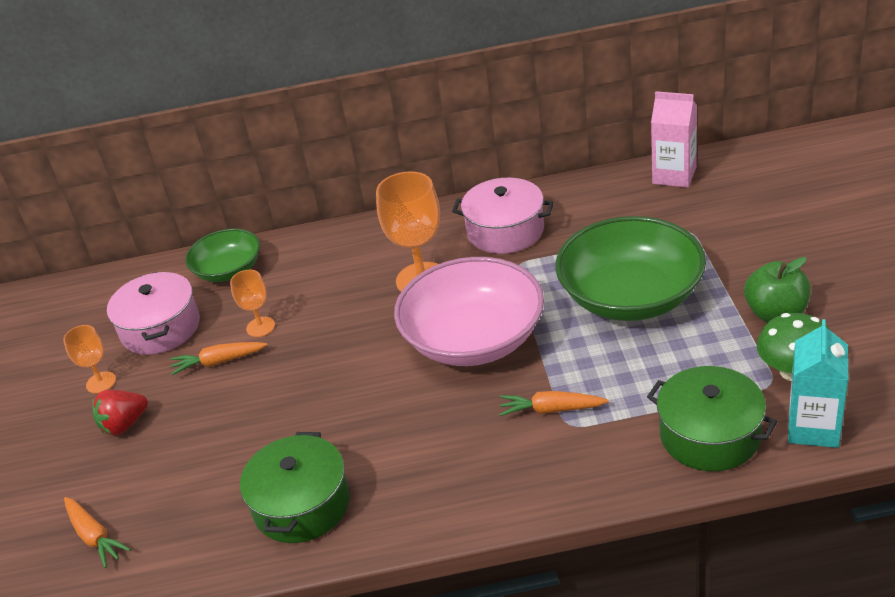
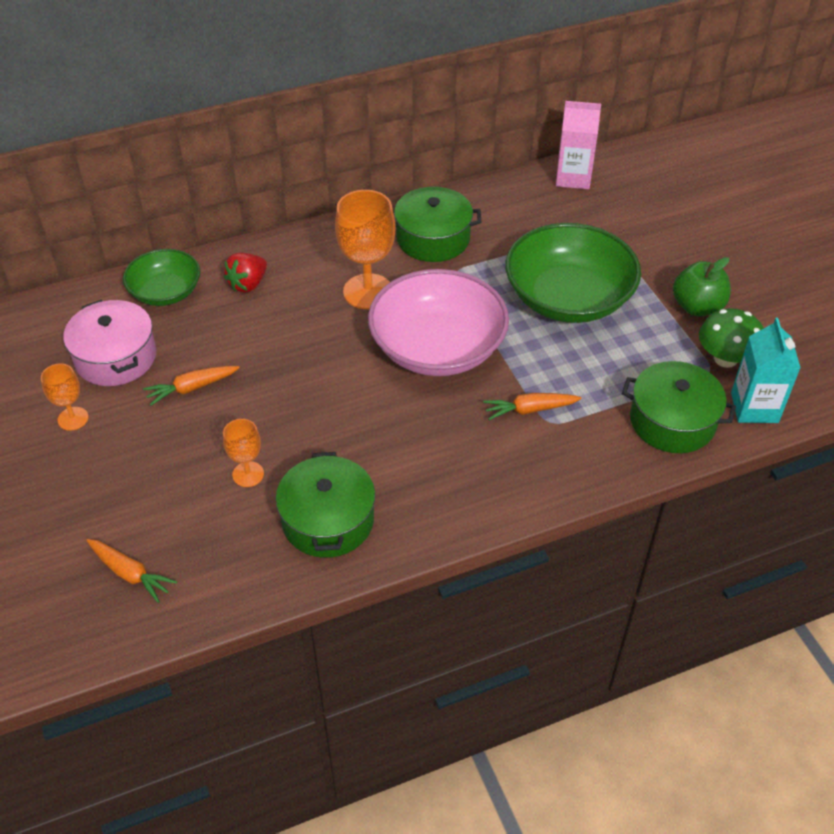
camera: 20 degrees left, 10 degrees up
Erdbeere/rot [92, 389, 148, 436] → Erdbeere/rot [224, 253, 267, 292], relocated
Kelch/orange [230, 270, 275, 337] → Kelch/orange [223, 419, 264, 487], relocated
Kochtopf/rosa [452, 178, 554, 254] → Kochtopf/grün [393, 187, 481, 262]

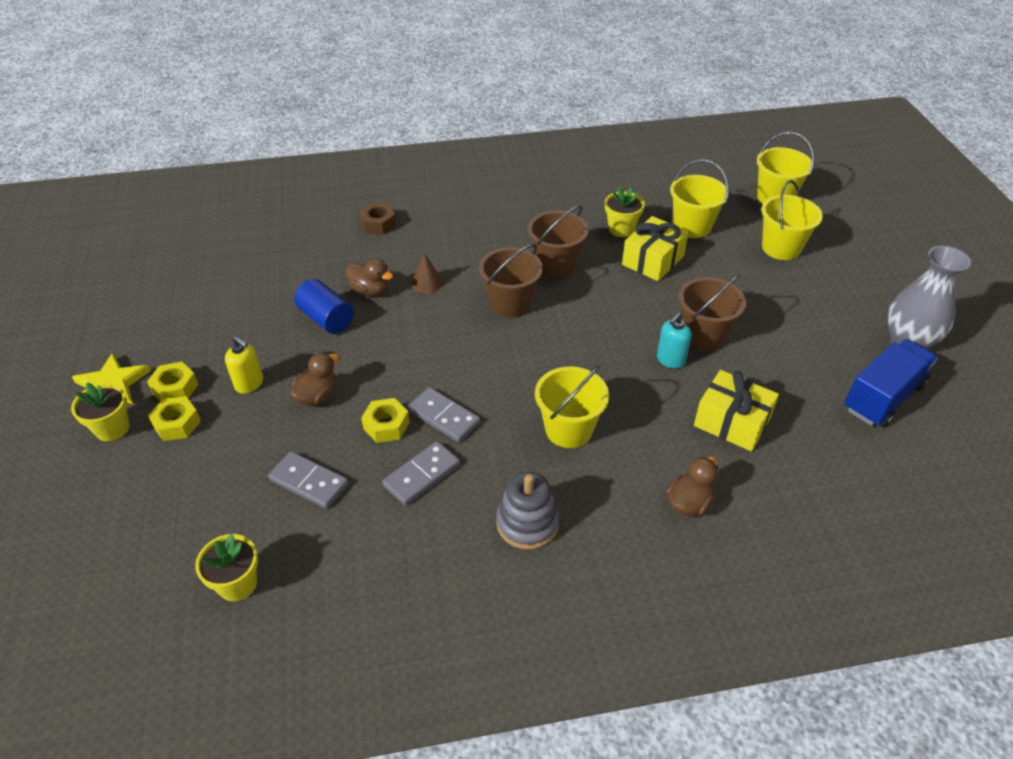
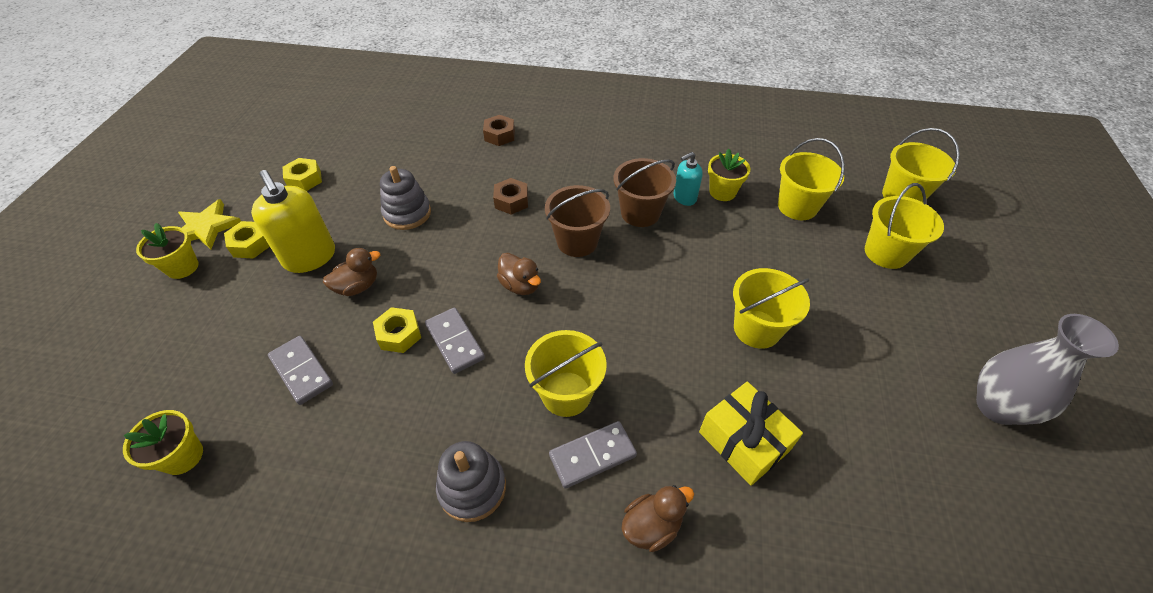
camera: 20 degrees right, 5 degrees up
Sechskantmutter/gelb [148, 396, 201, 441] → Sechskantmutter/gelb [283, 158, 322, 191], relocated
Seifenspender/gelb [225, 336, 263, 394] → Seifenspender/gelb [251, 170, 335, 273], x1.80
Vollzylinder/blau [294, 279, 354, 334] → Stapelspielzeug/grau [380, 166, 431, 230]
Ente/braun [346, 259, 393, 296] → Ente/braun [497, 253, 541, 295], relocated
Dominostein/grau [382, 441, 460, 506] → Dominostein/grau [549, 421, 637, 489], relocated
Kegel/braun [411, 253, 443, 294] → Sechskantmutter/braun [493, 178, 528, 215]
Geschenk/gelb [622, 216, 689, 281] → -
Seifenspender/türkis [657, 312, 692, 369] → Seifenspender/türkis [674, 152, 703, 206], relocated
Eimer/braun [679, 274, 746, 350] → Eimer/gelb [733, 268, 810, 349]
Lastwagen/blau [845, 339, 938, 427] → -

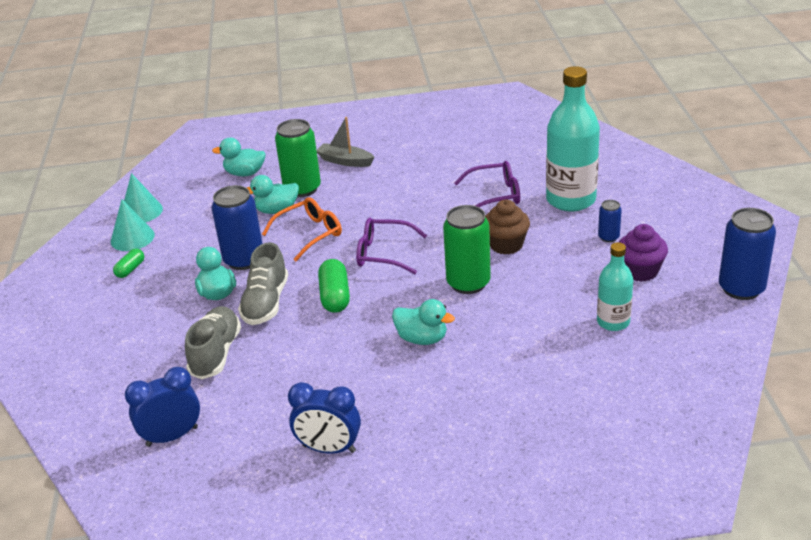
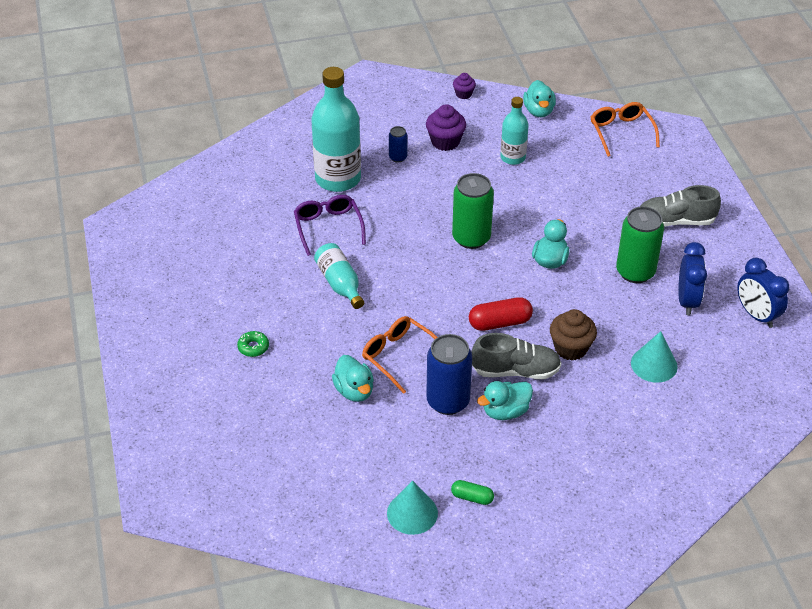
camera: 100 degrees left, 10 degrees up
Kegel/türkis [124, 173, 163, 222] → Kegel/türkis [631, 331, 678, 383], relocated
Wecker/blau [125, 367, 200, 447] → Wecker/blau [737, 258, 789, 328], relocated
Schuh/grau [185, 306, 241, 380] → Schuh/grau [640, 185, 721, 227], relocated
Ente/türkis [212, 138, 266, 176] → Ente/türkis [523, 80, 556, 117], relocated
Dose/grün [275, 119, 321, 197] → Dose/grün [616, 206, 664, 283], relocated
Boot/grau [317, 117, 375, 167] → Donut/grün [237, 331, 269, 357]
Kapsel/grün [318, 259, 350, 313] → Kapsel/rot [469, 297, 533, 331]
Brille/lila [356, 218, 427, 274] → -
Muffin/braun [485, 199, 530, 255] → Muffin/braun [550, 309, 597, 361], relocated
Dose/blau [719, 208, 776, 300] → Muffin/lila [453, 73, 476, 99]
- → Flasche/türkis [314, 243, 364, 309]
- → Brille/orange [591, 102, 660, 157]

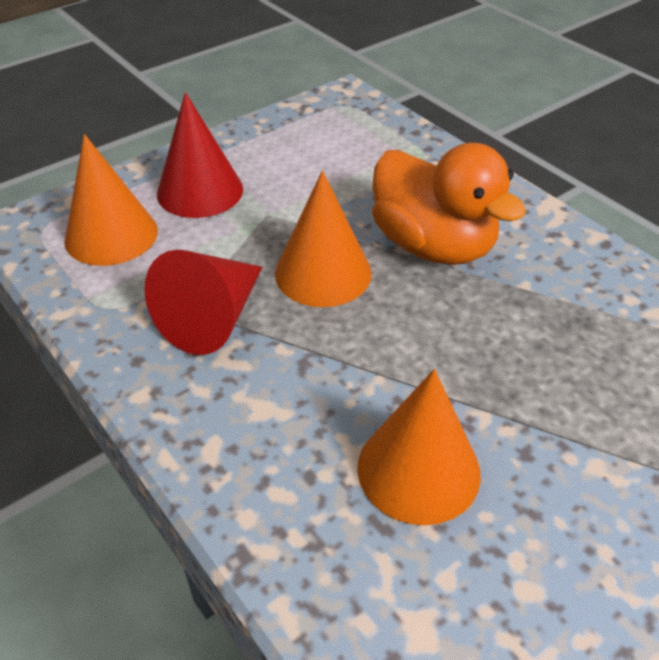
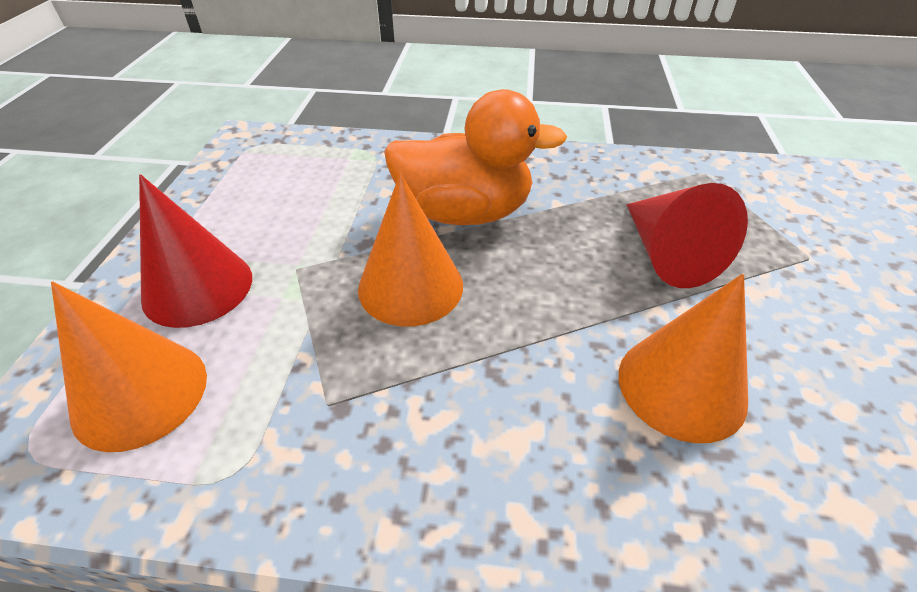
camera: 45 degrees left, 0 degrees up
Kegel/rot [144, 250, 263, 355] → Kegel/rot [627, 183, 748, 288], relocated

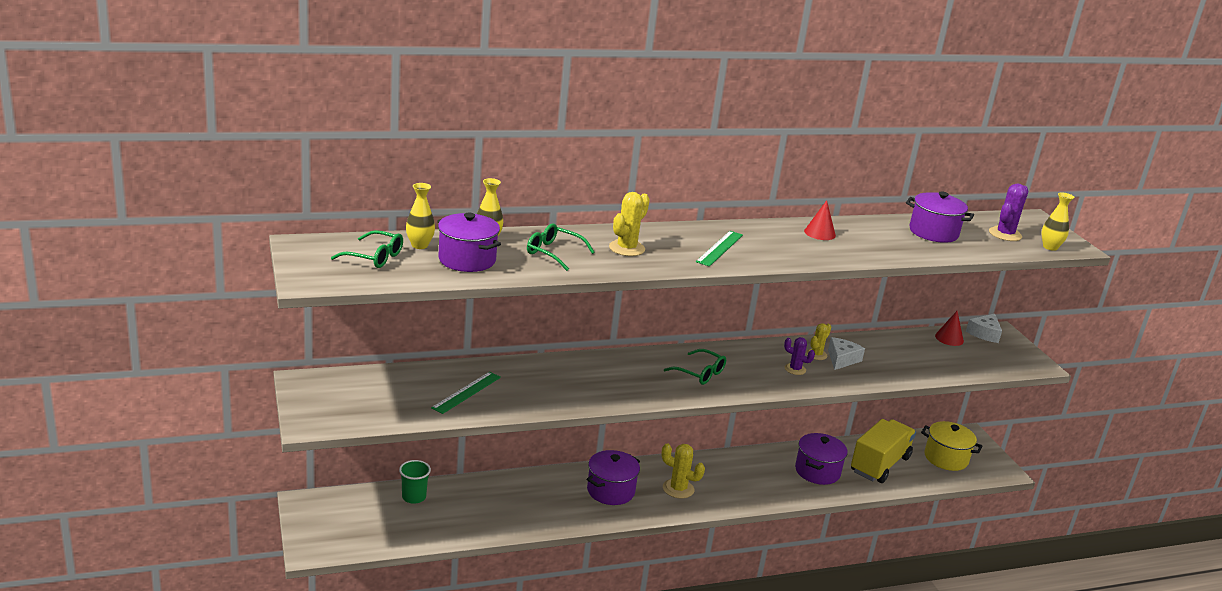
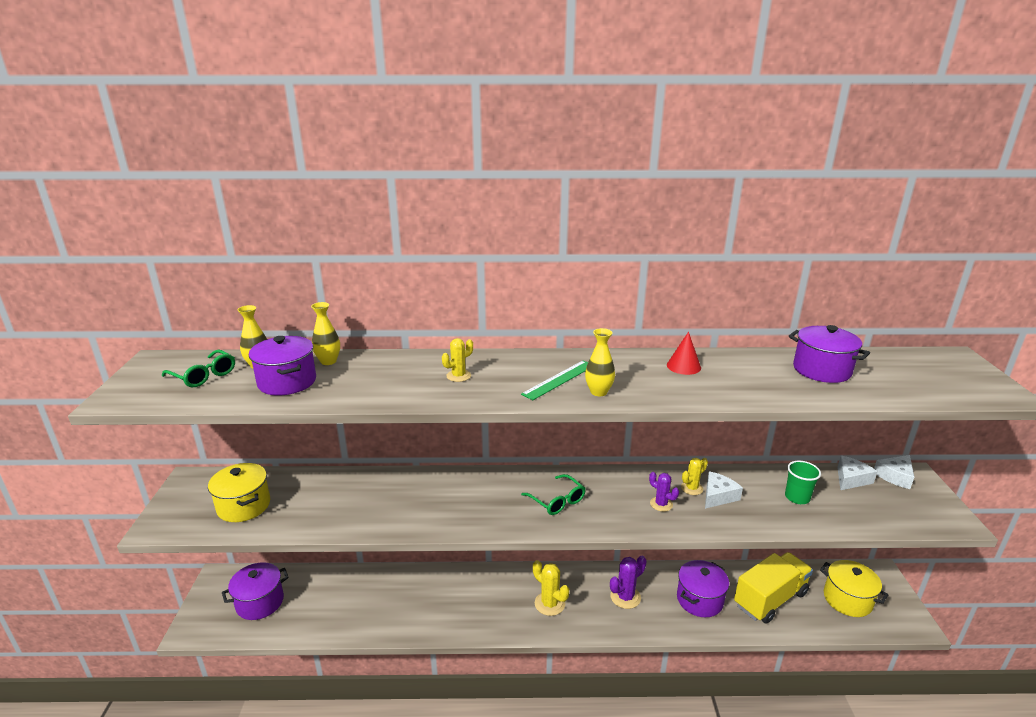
camera: 20 degrees right, 0 degrees up
Becher/grün [399, 460, 431, 504] → Becher/grün [785, 460, 821, 504], relocated
Lineal/grün [431, 372, 501, 414] → -
Brille/grün [527, 223, 595, 271] → -
Kochtopf/lila [586, 450, 640, 505] → Kochtopf/lila [222, 562, 289, 620], relocated
Kaktus/gelb [609, 192, 650, 256] → Kaktus/gelb [442, 338, 473, 382], x0.66
Kegel/rot [935, 311, 964, 346] → Käse/weiß [837, 456, 878, 490]
Kaktus/lila [989, 184, 1028, 241] → Kaktus/lila [610, 556, 647, 609], relocated
Vase/gelb [1041, 192, 1074, 251] → Vase/gelb [585, 328, 615, 396], relocated
- → Kochtopf/gelb [208, 463, 270, 522]

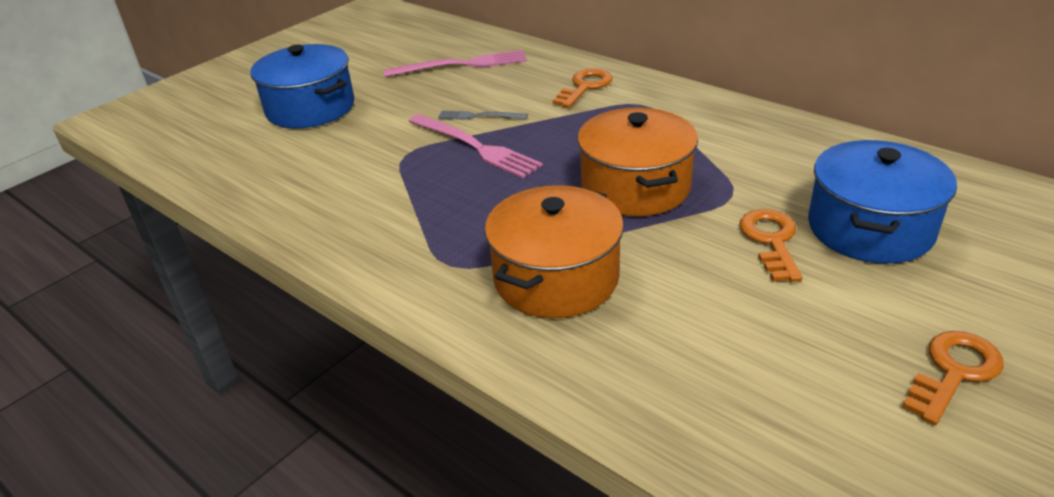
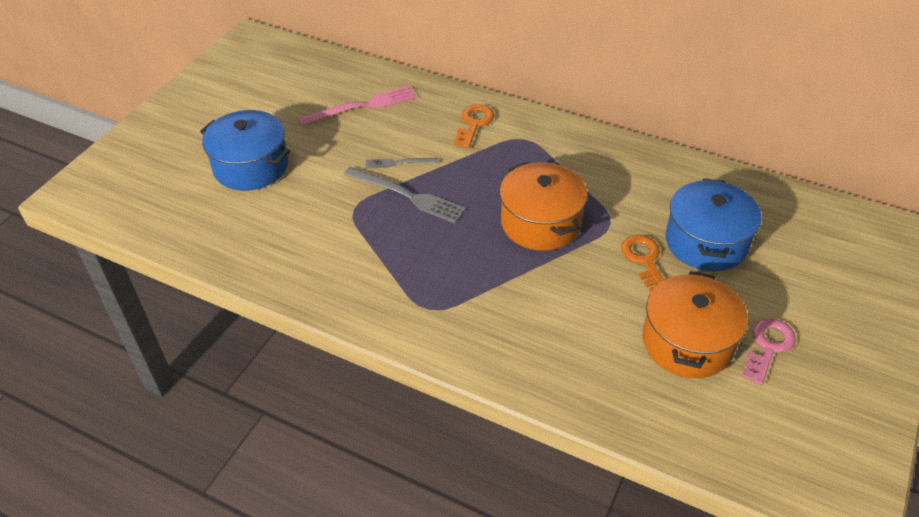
camera: 15 degrees left, 10 degrees up
Gabel/rosa [409, 114, 543, 178] → Gabel/grau [344, 167, 466, 223]
Kochtopf/orange [485, 185, 624, 318] → Kochtopf/orange [642, 271, 748, 378], relocated
Schlüssel/orange [902, 331, 1004, 425] → Schlüssel/rosa [742, 319, 796, 385]

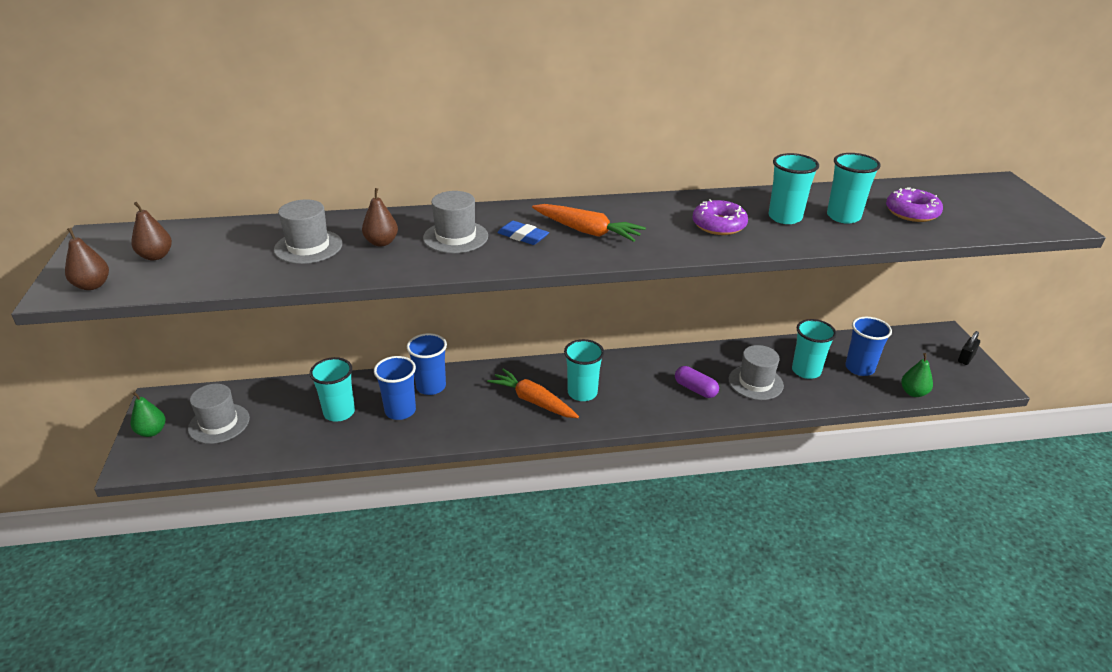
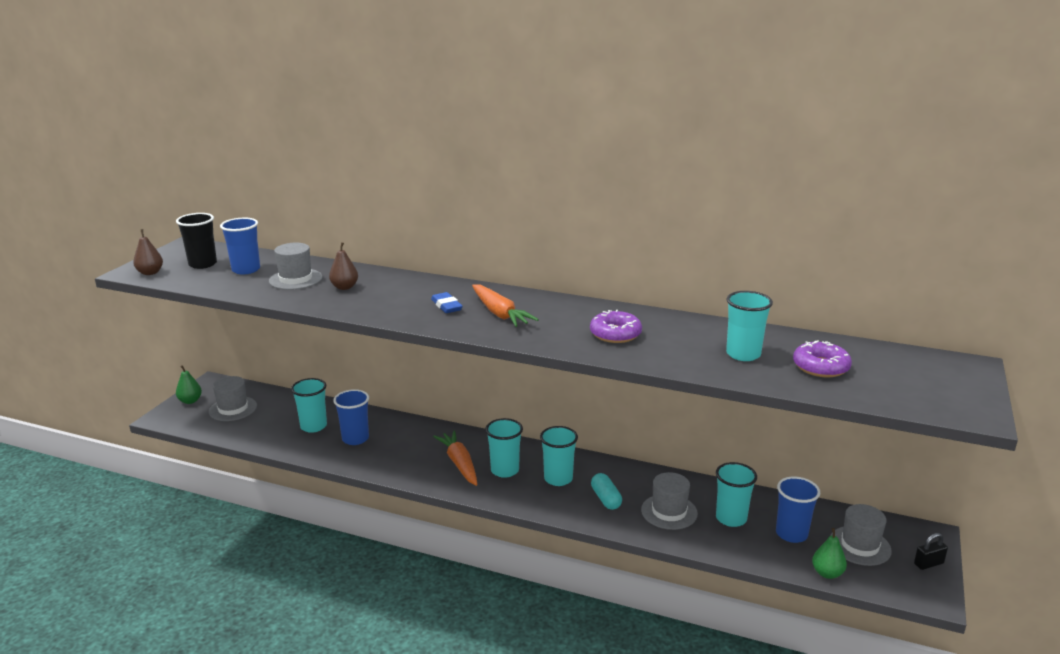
camera: 30 degrees right, 10 degrees down
Birne/braun [131, 202, 172, 260] → Becher/schwarz [176, 213, 217, 269]
Becher/blau [407, 333, 447, 395] → Becher/blau [220, 218, 260, 274], relocated
Hut/grau [423, 191, 488, 253] → Hut/grau [830, 504, 892, 566], relocated
Kapsel/lila [675, 366, 719, 398] → Kapsel/türkis [591, 473, 622, 510]
Becher/türkis [769, 153, 819, 224] → Becher/türkis [540, 426, 578, 486], relocated

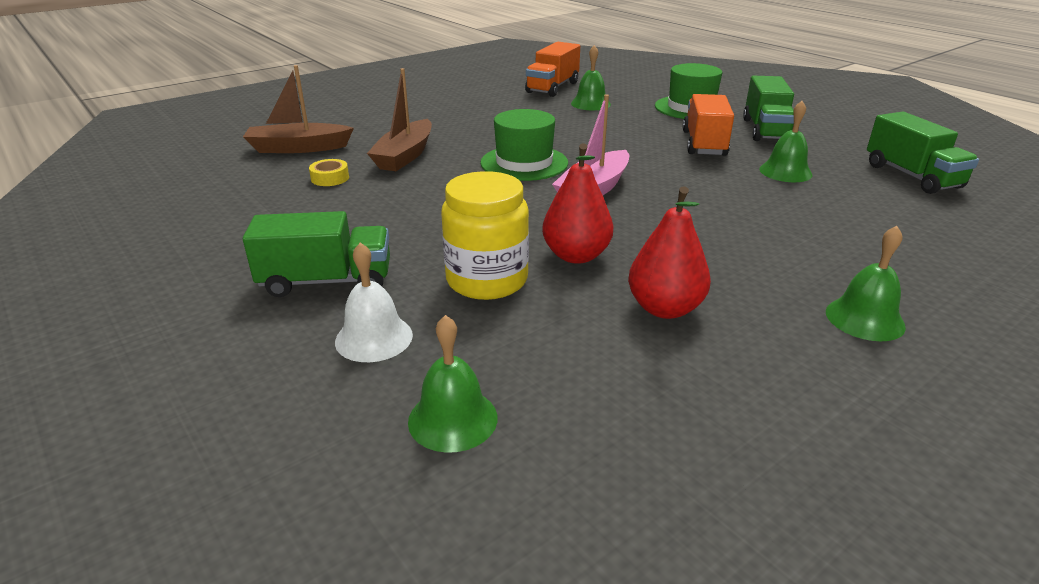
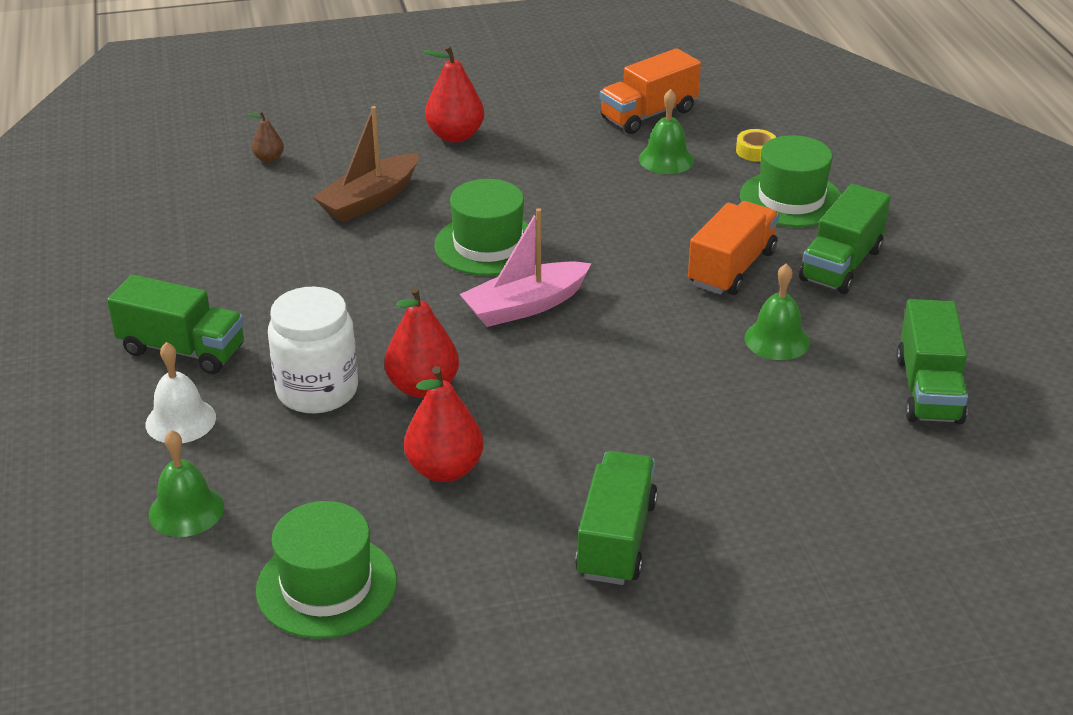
camera: 25 degrees right, 5 degrees up
Boot/braun [243, 65, 354, 153] → Birne/braun [247, 111, 284, 163]
Klebeband/gelb [309, 159, 349, 186] → Klebeband/gelb [736, 129, 776, 162], relocated
Einmachglas/gelb [441, 171, 529, 300] → Einmachglas/weiß [268, 287, 358, 414]
Glocke/grün [826, 226, 906, 341] → Lastwagen/grün [575, 451, 658, 585]
- → Hut/grün [256, 501, 397, 639]
- → Birne/rot [424, 44, 484, 143]

